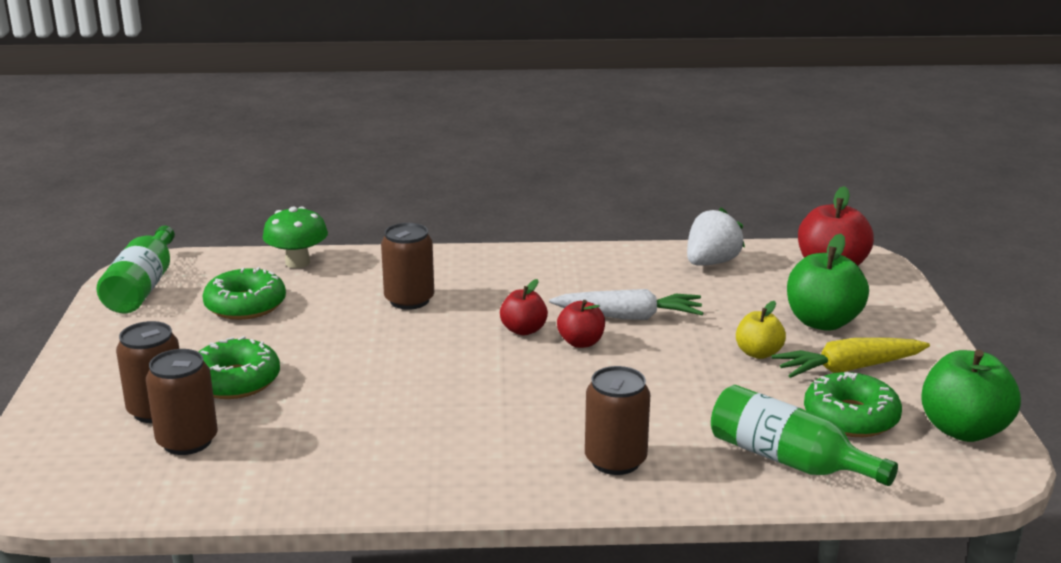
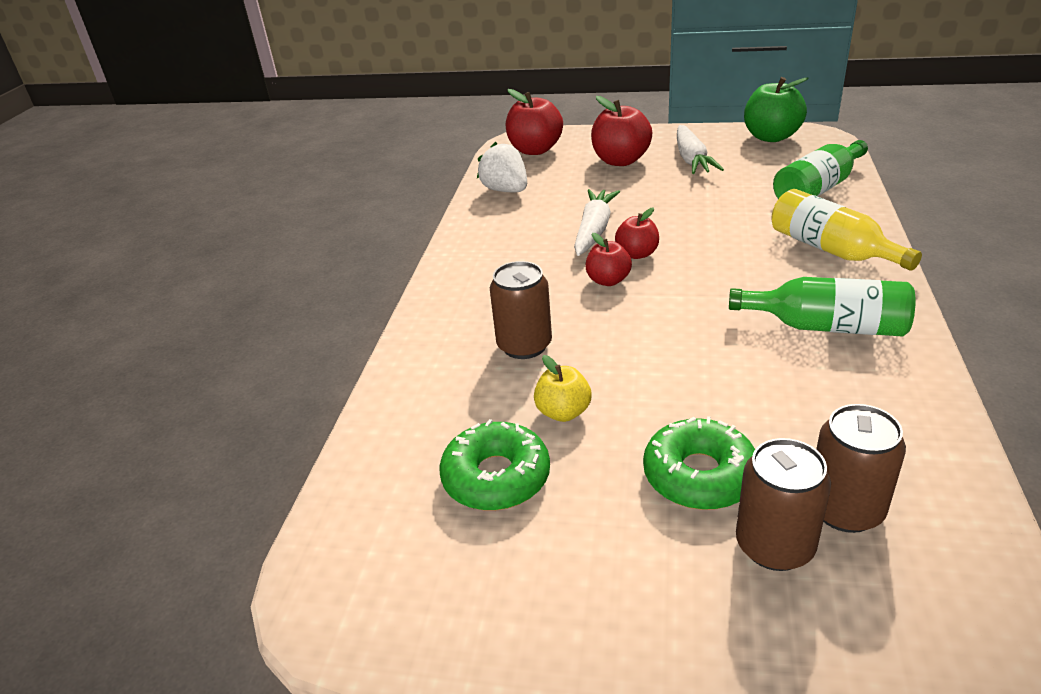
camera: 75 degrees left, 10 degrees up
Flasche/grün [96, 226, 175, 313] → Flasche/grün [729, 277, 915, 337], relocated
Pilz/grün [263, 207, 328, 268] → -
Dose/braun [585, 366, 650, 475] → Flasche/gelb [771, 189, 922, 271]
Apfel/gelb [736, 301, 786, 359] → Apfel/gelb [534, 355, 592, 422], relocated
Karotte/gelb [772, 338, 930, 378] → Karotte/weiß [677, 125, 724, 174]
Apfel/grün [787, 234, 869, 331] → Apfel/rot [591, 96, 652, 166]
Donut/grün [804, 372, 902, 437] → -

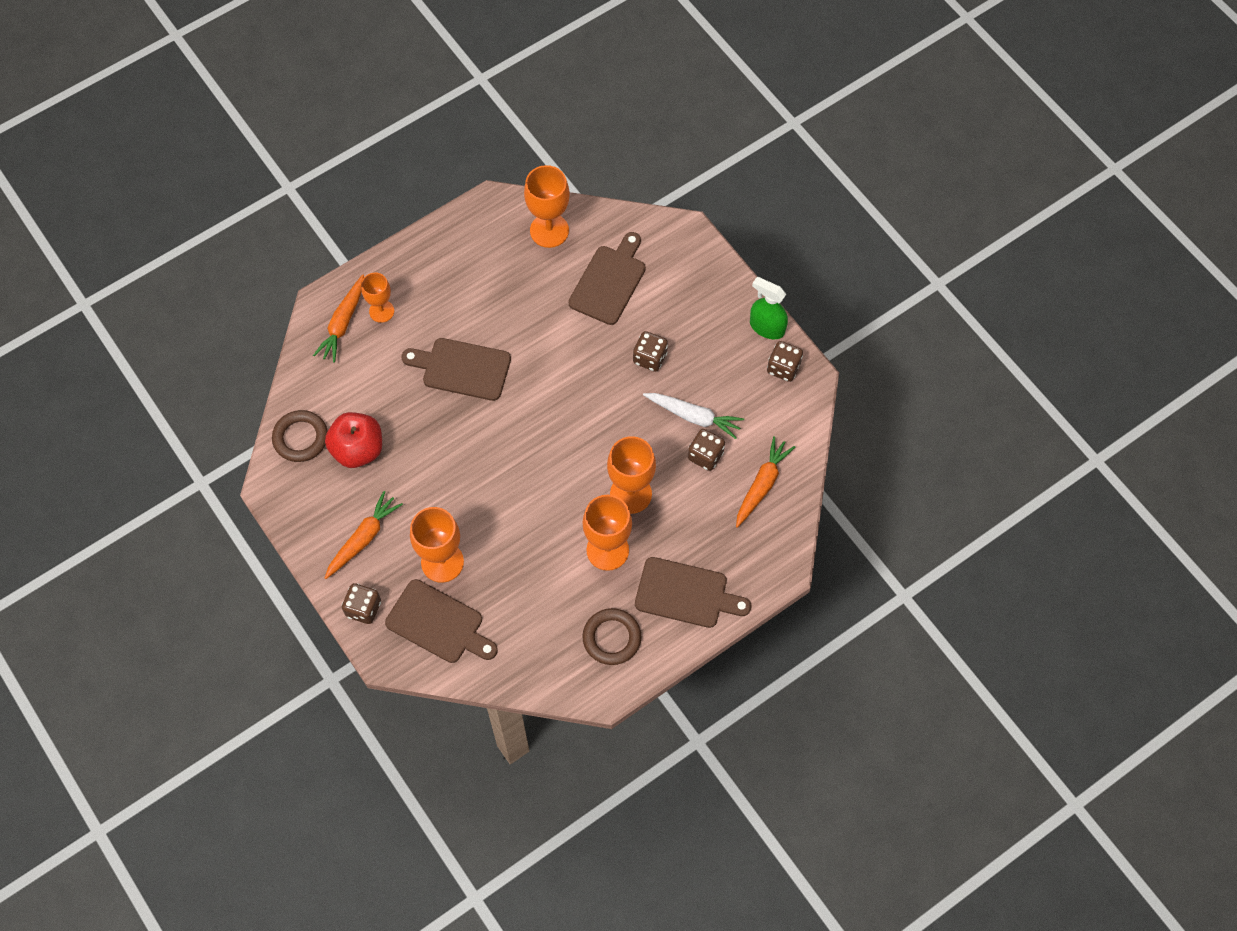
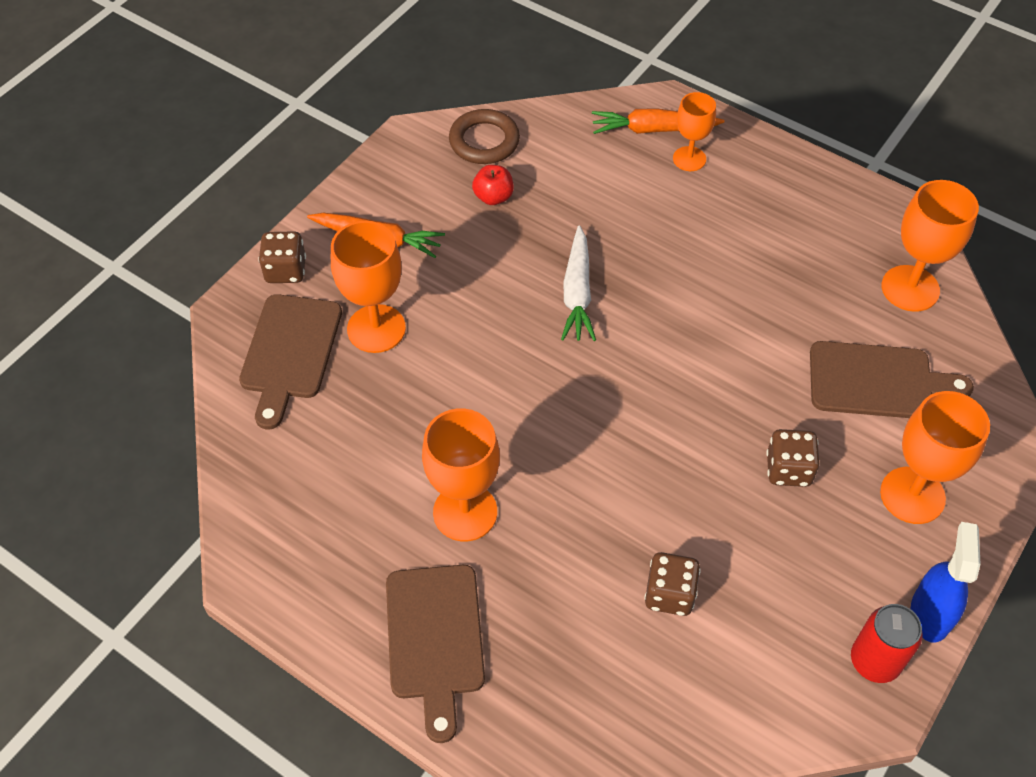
camera: 70 degrees right, 10 degrees down
Apfel/rot [325, 412, 382, 468] → Apfel/rot [472, 165, 514, 205], x0.56
Schneidebrett/braun [401, 338, 511, 401] → -
Ring/braun [582, 608, 641, 665] → -
Kelch/orange [607, 436, 656, 514] → Kelch/orange [880, 391, 990, 524], relocated
Karotte/weiß [643, 393, 744, 439] → Karotte/weiß [561, 226, 596, 341], relocated
Karotte/orange [736, 436, 795, 528] → -
Sprühflasche/grün [750, 277, 788, 339] → Sprühflasche/blau [911, 522, 981, 643]
Spielwürfel/braun [767, 341, 803, 382] → Dose/rot [851, 604, 923, 683]

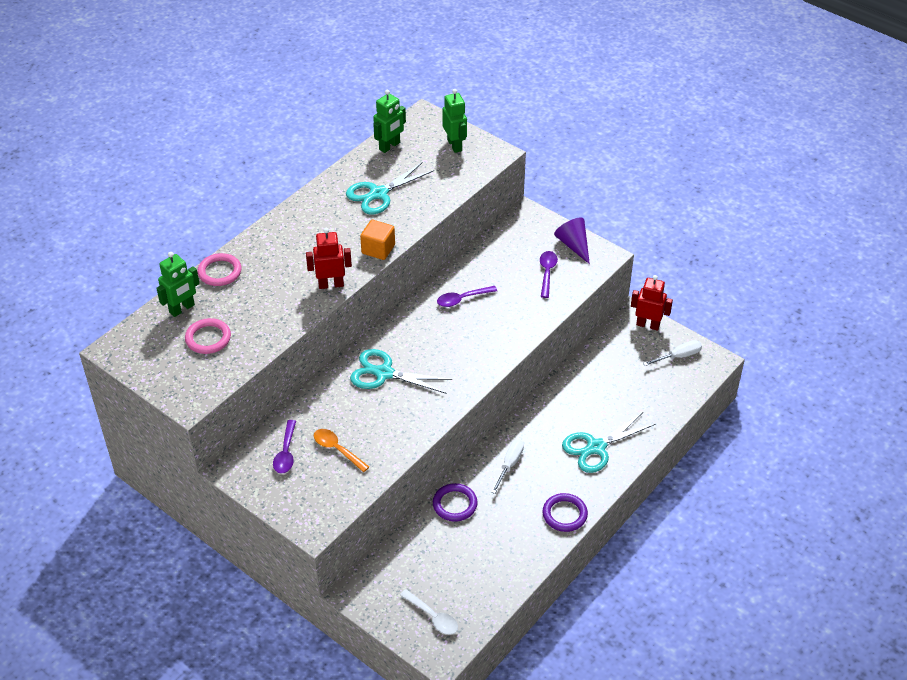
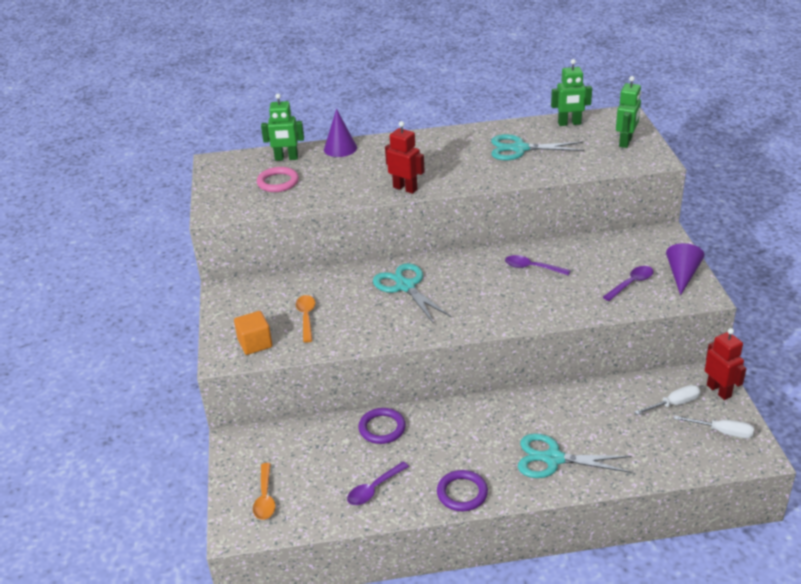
camera: 45 degrees right, 10 degrees down
Ring/rosa [198, 253, 241, 286] → Kegel/lila [324, 109, 357, 157]
Löffel/lila [273, 420, 296, 474] → Löffel/lila [347, 461, 409, 505], relocated
Kubus/orange [360, 220, 395, 260] → Kubus/orange [234, 311, 272, 355], relocated
Löffel/weiß [400, 589, 458, 635] → Löffel/orange [253, 463, 275, 520]
Schraubenzieher/weiß [491, 440, 524, 494] → Schraubenzieher/weiß [634, 385, 701, 415], relocated

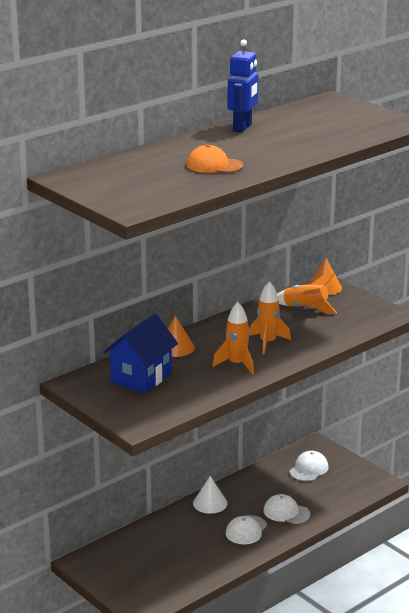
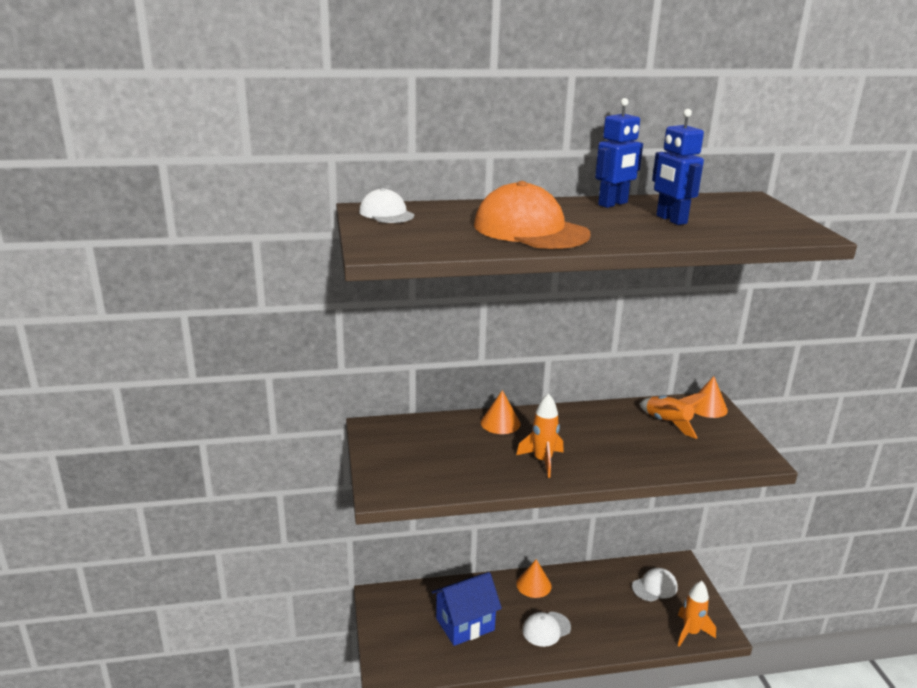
camera: 30 degrees right, 0 degrees up
Haus/blau [103, 314, 178, 394] → Haus/blau [432, 572, 502, 646], relocated
Kappe/orange [187, 145, 243, 173] → Kappe/orange [474, 181, 591, 249], x1.84
Kegel/weiß [193, 476, 227, 514] → Kegel/orange [516, 559, 552, 598]
Rakete/orange [249, 281, 291, 355] → Rakete/orange [678, 581, 716, 647], relocated
Kappe/weiß [264, 494, 310, 524] → Kappe/weiß [359, 188, 414, 223], relocated
- → Roboter/blau [652, 109, 704, 225]

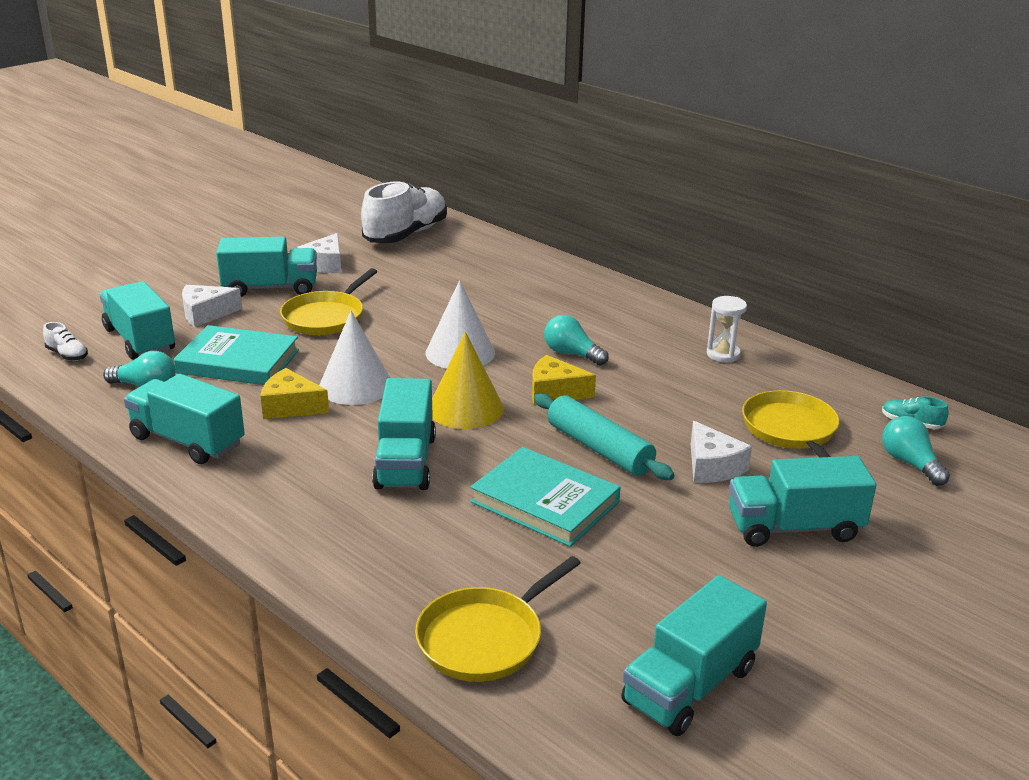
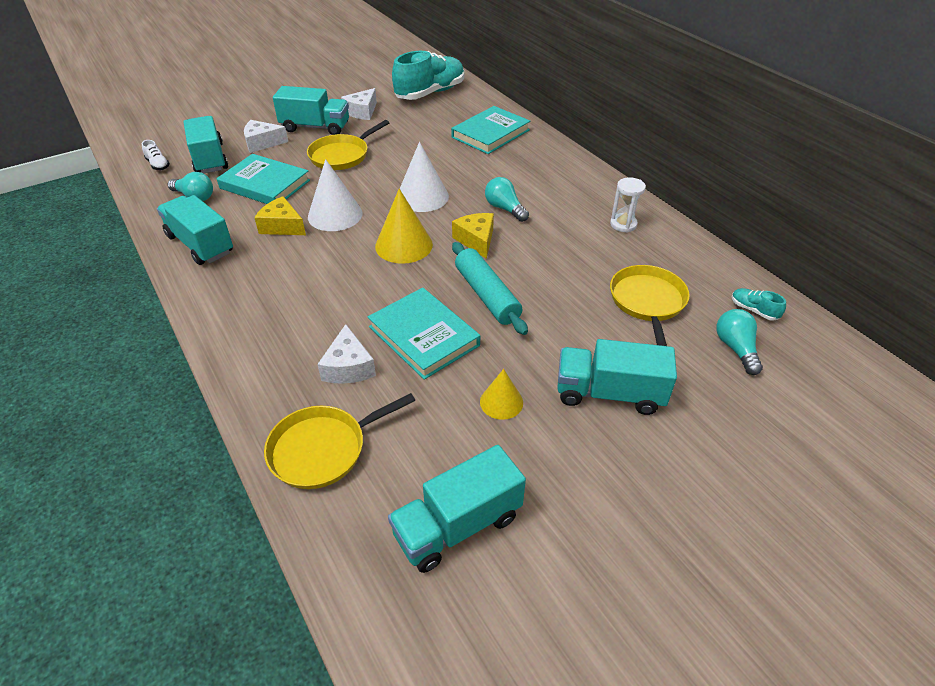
camera: 15 degrees right, 15 degrees up
Schuh/weiß [361, 181, 447, 243] → Schuh/türkis [392, 51, 464, 100]
Lastwagen/türkis [372, 378, 436, 490] → -
Käse/gelb [532, 355, 596, 405] → Käse/gelb [452, 213, 494, 259], 45 degrees clockwise
Käse/weiß [691, 421, 752, 483] → Käse/weiß [317, 324, 376, 384], relocated
- → Buch/türkis [451, 106, 530, 154]
- → Kegel/gelb [480, 369, 523, 420]

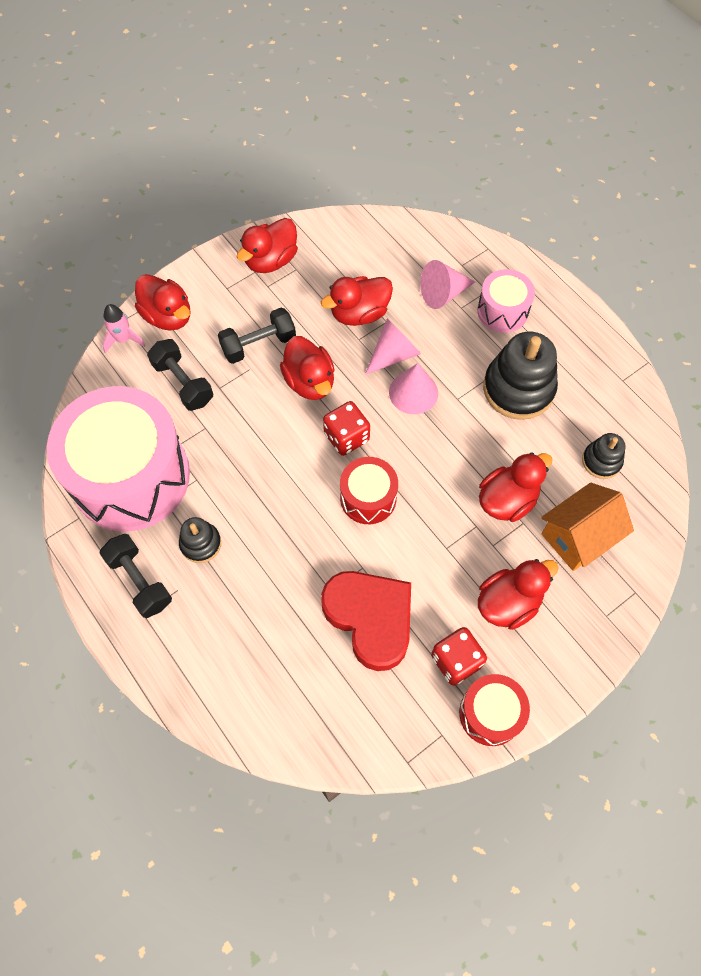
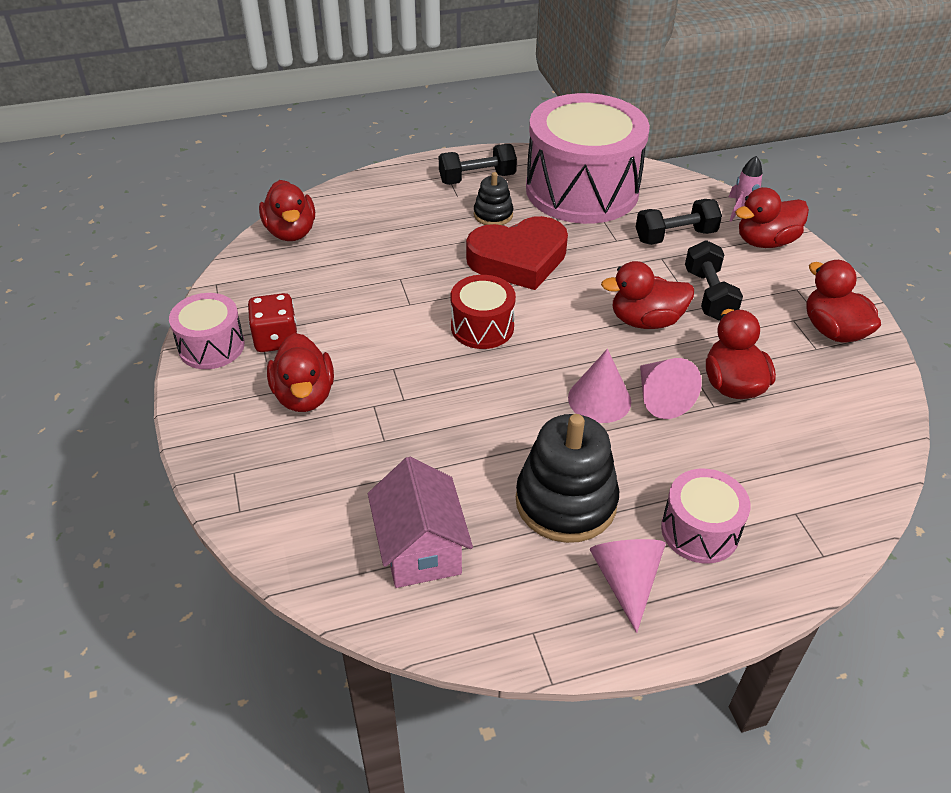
camera: 110 degrees right, 20 degrees down
Herz/rot [321, 571, 411, 671] → Herz/rot [466, 216, 568, 290], relocated
Spielwürfel/rot [323, 401, 370, 456] → -
Kegel/rosa [420, 260, 475, 309] → Kegel/rosa [590, 539, 666, 633], relocated
Trommel/rot [459, 674, 530, 746] → Trommel/rosa [169, 293, 245, 369]
Ente/rot [479, 452, 553, 522] → Ente/rot [259, 180, 315, 241], relocated
Haus/orange [541, 483, 634, 571] → -
Stapelspielzeug/schwarz [582, 433, 626, 479] → Haus/rosa [368, 457, 473, 588]

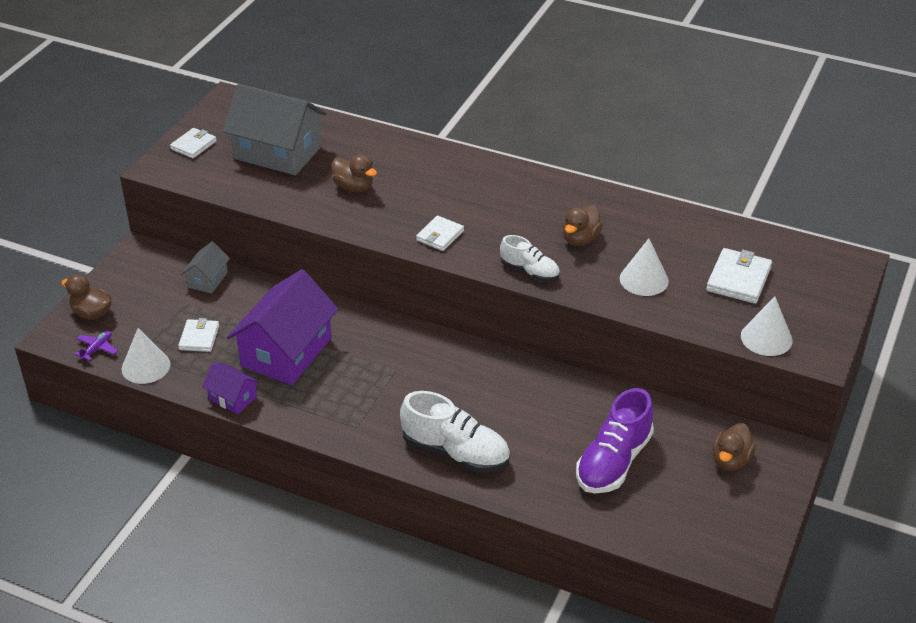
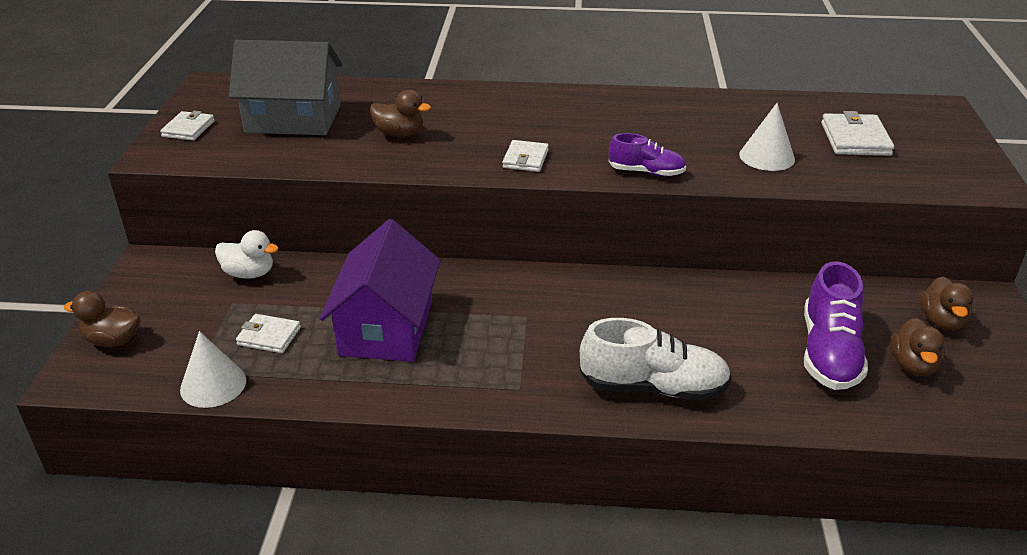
camera: 20 degrees left, 5 degrees down
Flugzeug/lila [75, 331, 118, 361] → -
Geldbörse/weiß [178, 318, 219, 352] → Geldbörse/weiß [236, 314, 301, 353], 60 degrees counterclockwise
Haus/grau [181, 242, 230, 294] → Ente/weiß [215, 230, 279, 279]
Haus/lila [202, 362, 260, 414] → -
Schuh/weiß [500, 235, 560, 281] → Schuh/lila [609, 133, 686, 176]
Ente/braun [563, 205, 603, 246] → Ente/braun [891, 318, 945, 376], relocated
Kegel/weiß [741, 296, 793, 356] → -

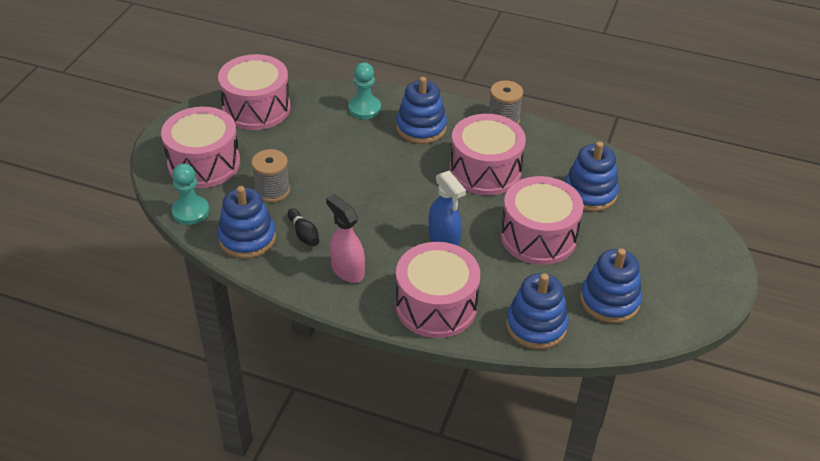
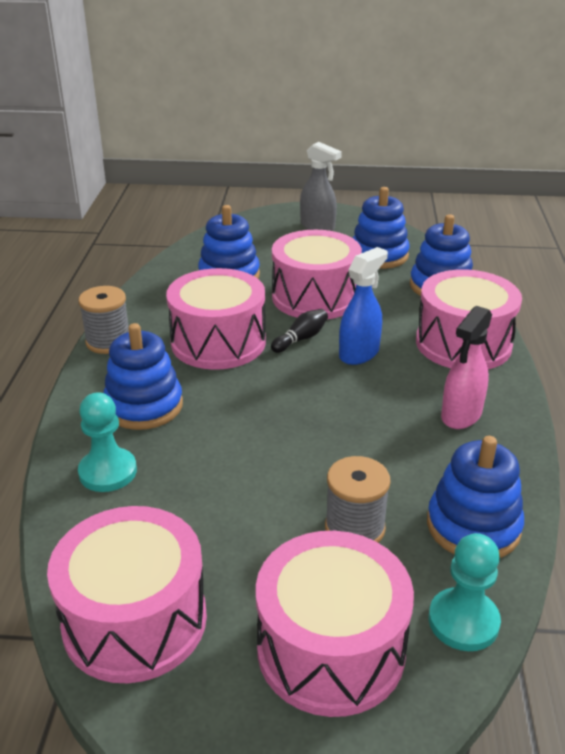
camera: 105 degrees left, 10 degrees down
Bowlingkegel/schwarz [287, 209, 319, 247] → Bowlingkegel/schwarz [271, 309, 328, 353], relocated
- → Sprühflasche/grau [300, 142, 342, 231]

